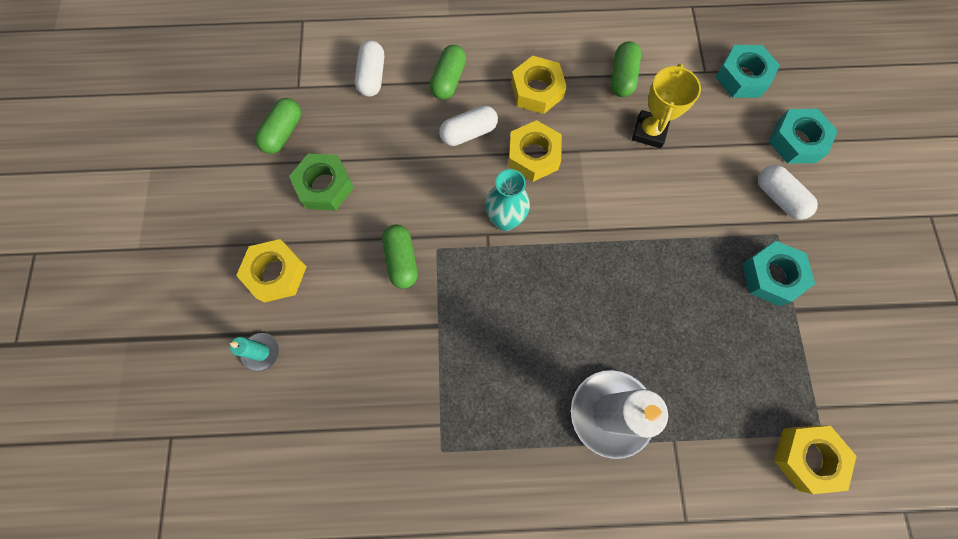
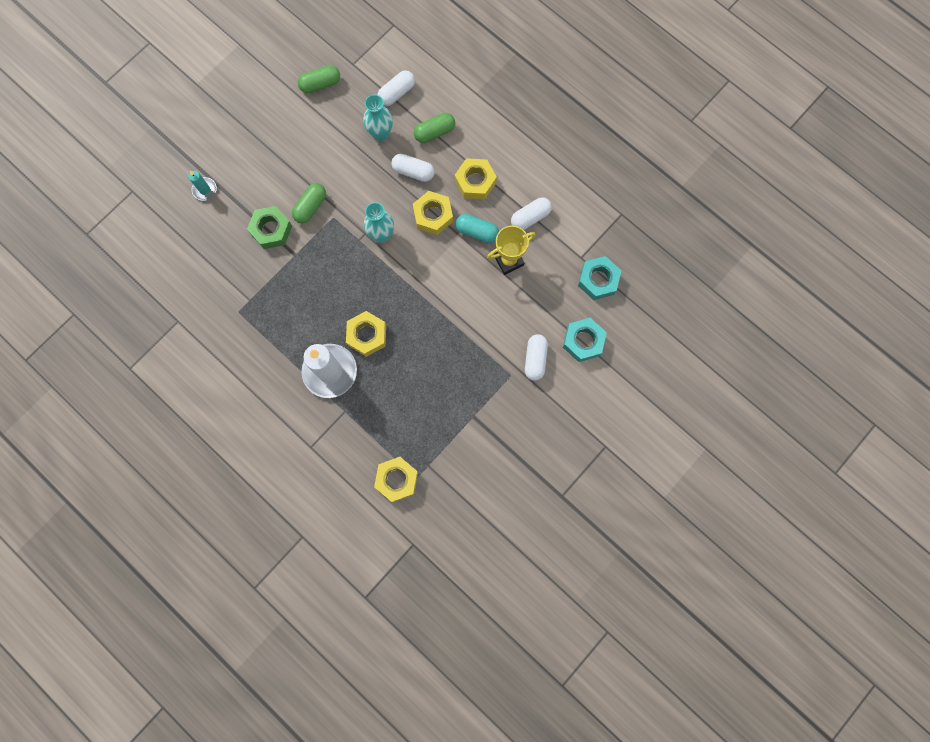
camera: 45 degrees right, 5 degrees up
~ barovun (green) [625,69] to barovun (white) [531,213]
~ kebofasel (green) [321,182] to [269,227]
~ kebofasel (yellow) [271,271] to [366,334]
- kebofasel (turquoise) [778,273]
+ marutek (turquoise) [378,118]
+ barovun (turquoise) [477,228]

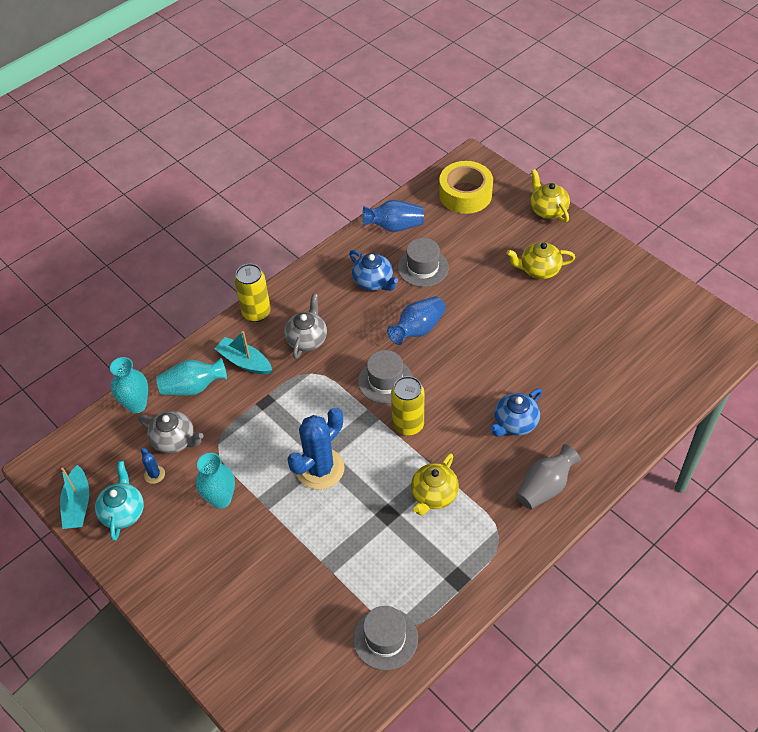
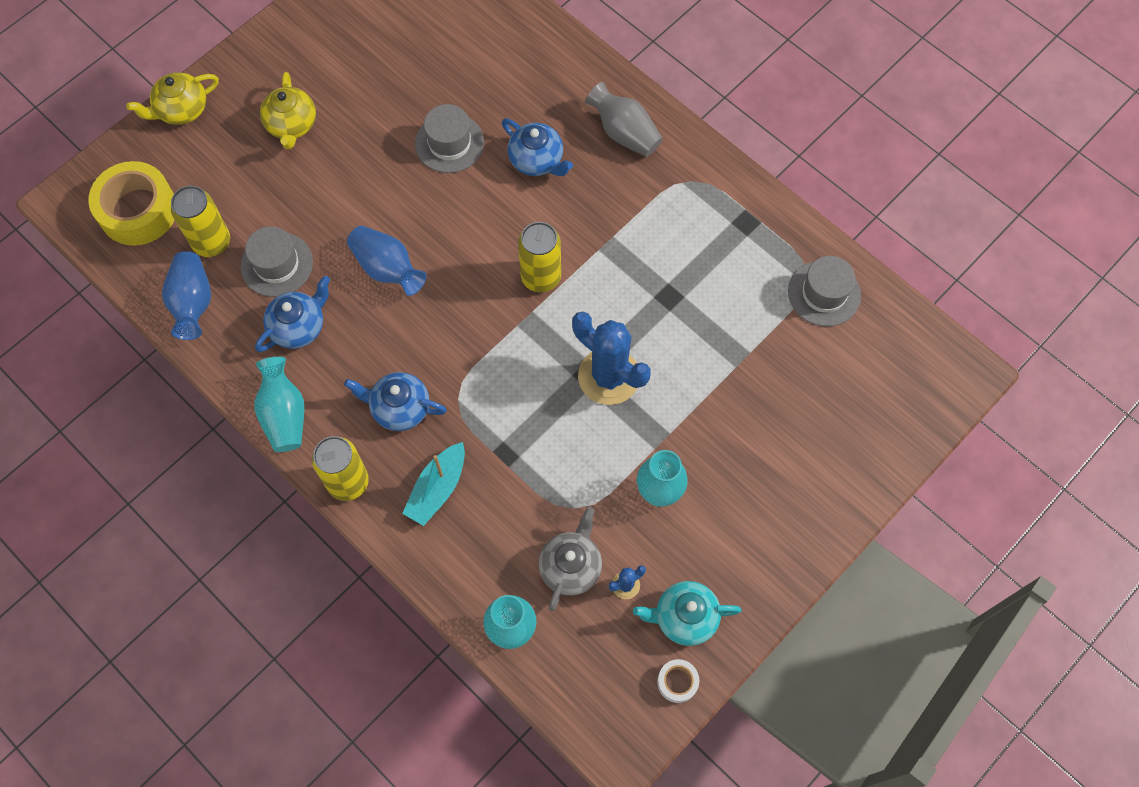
camera: 95 degrees left, 15 degrees up
~ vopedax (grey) [305,326] to vopedax (blue) [395,401]
~ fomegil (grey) [385,377] to [449,138]
~ marutek (turquoise) [191,377] to [279,404]
- vopedax (yellow) [435,484]
~ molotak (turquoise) [74,497] to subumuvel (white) [678,681]
+ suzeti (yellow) [200,221]

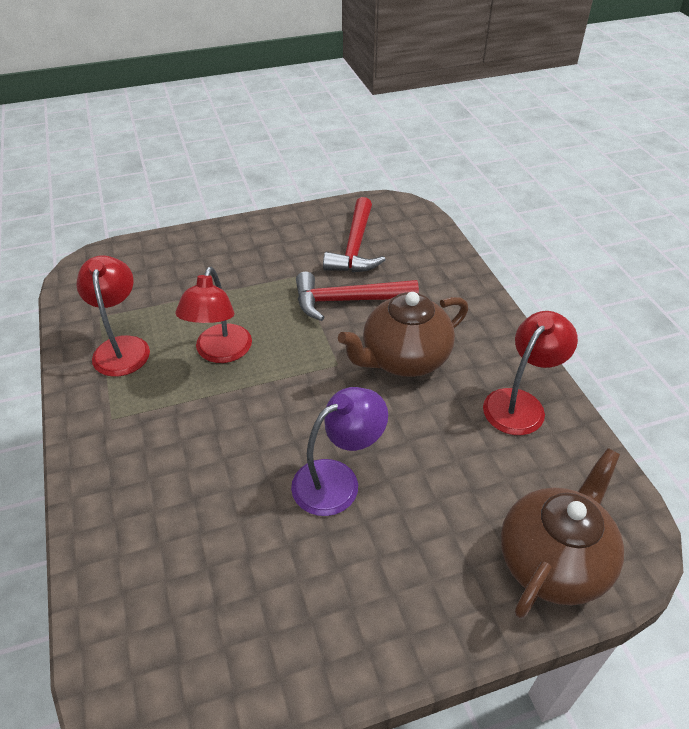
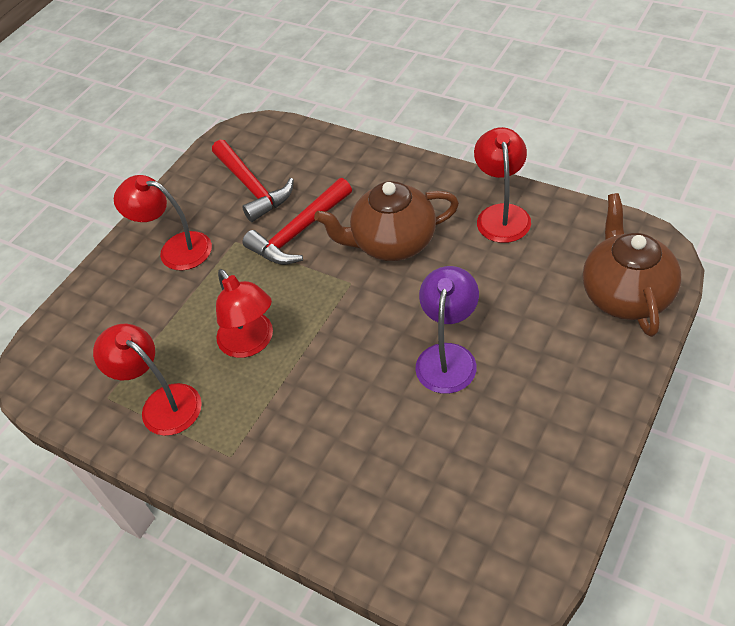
camera: 35 degrees left, 5 degrees up
~ vopedax (brown) [403,334] = [386,221] 60 degrees clockwise
+ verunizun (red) [163,223]

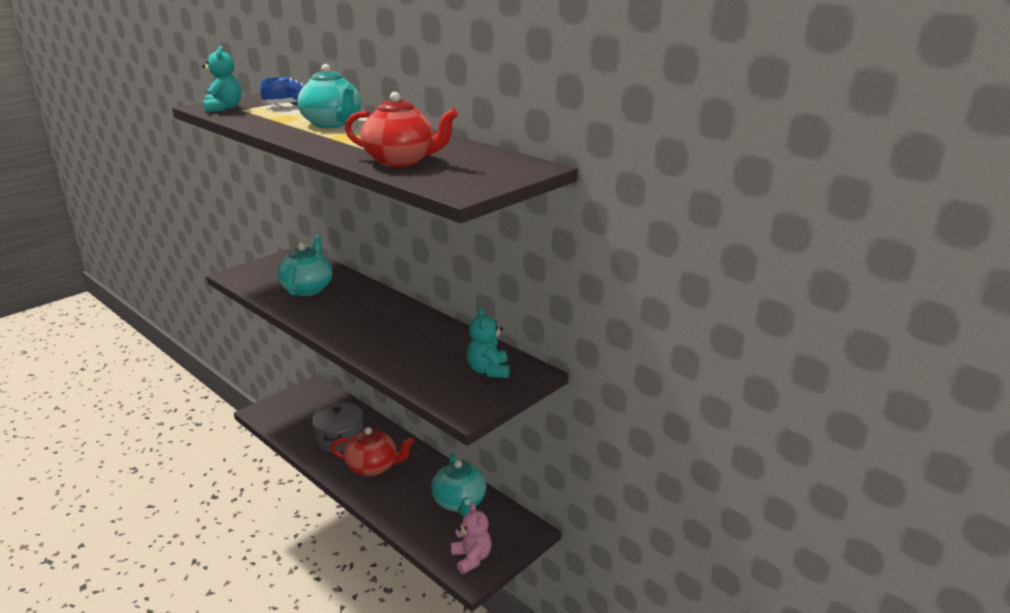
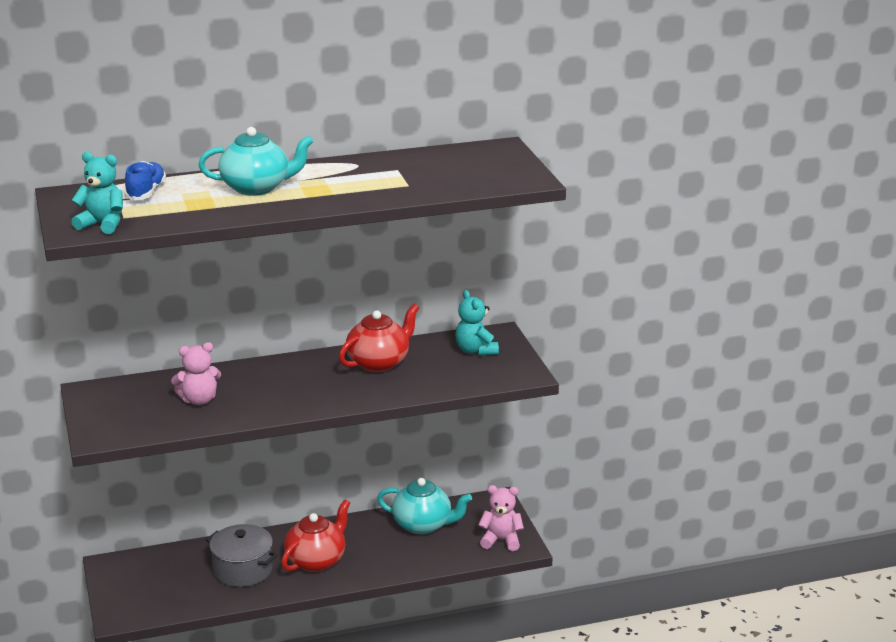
camera: 60 degrees left, 0 degrees up
~ vopedax (red) [401,129] to [379,338]
~ vopedax (turquoise) [304,265] to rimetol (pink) [196,373]
~ rimetol (turquoise) [488,342] = [477,323] 45 degrees clockwise

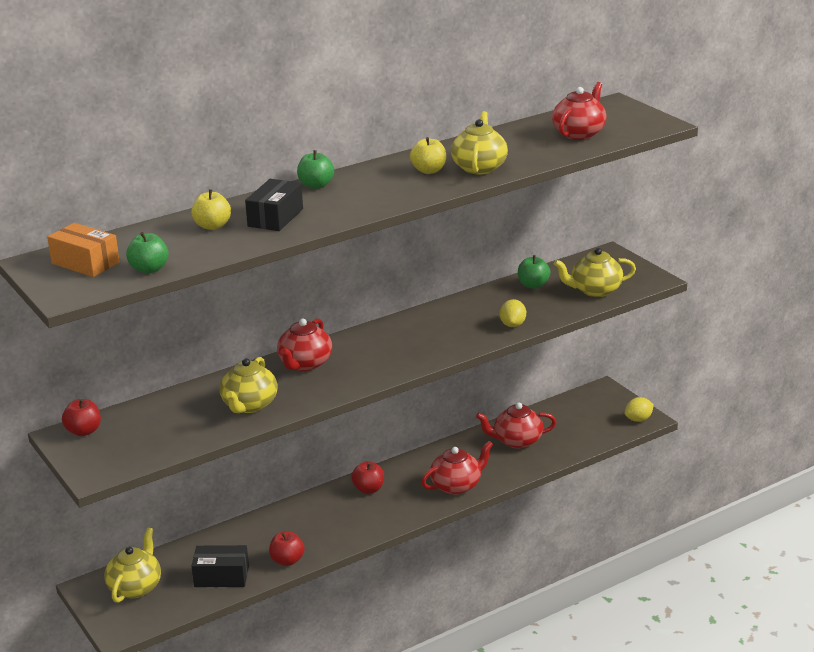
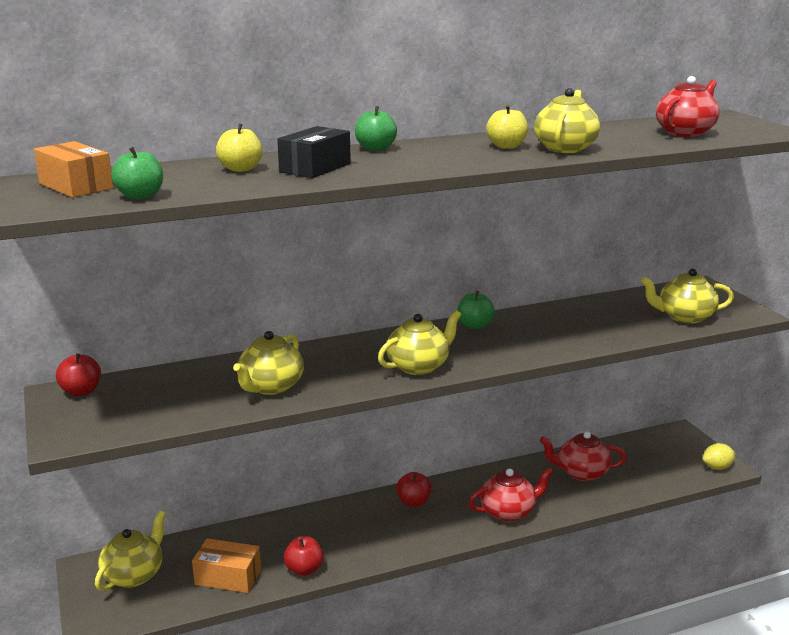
camera: 10 degrees right, 5 degrees down
~ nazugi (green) [534,272] to [476,310]
- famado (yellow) [513,313]
- vopedax (red) [304,345]
~ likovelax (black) [220,566] to likovelax (orange) [226,565]
+ vopedax (yellow) [419,342]

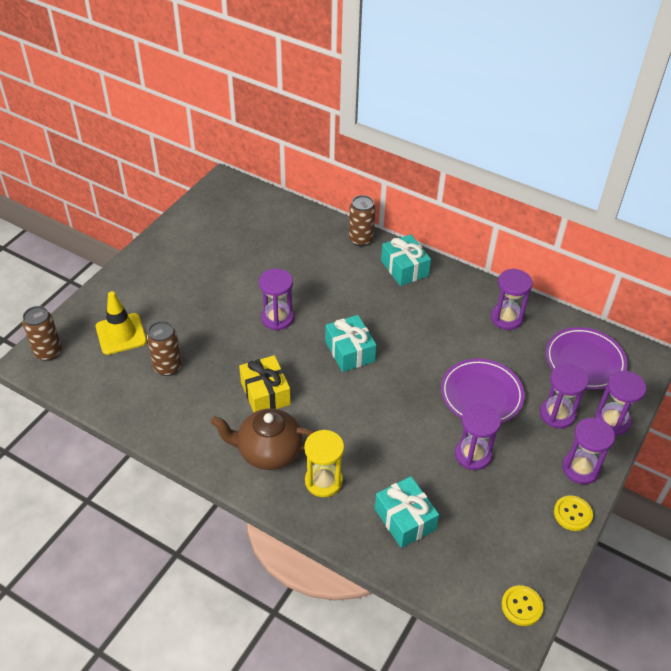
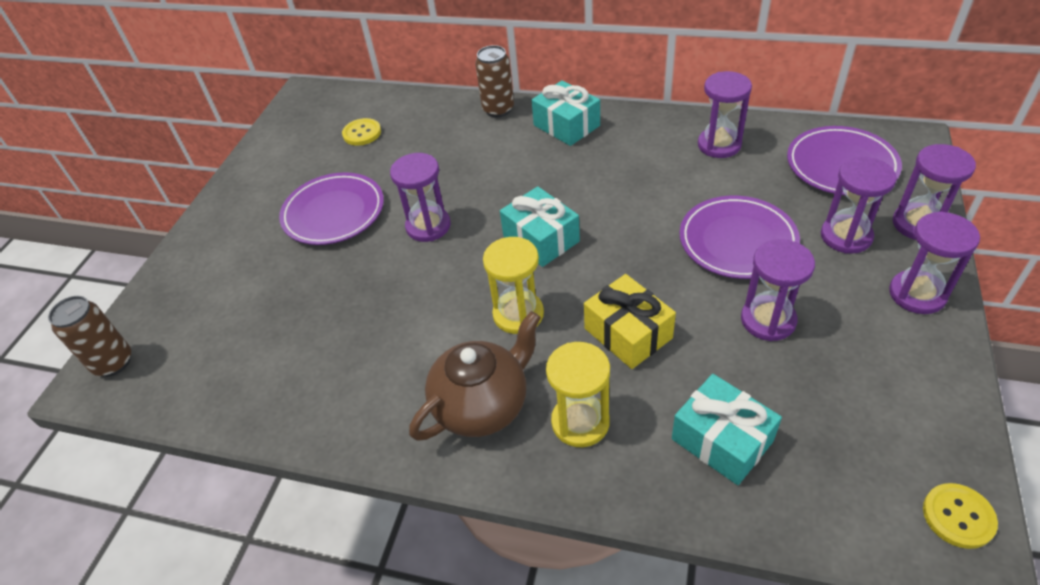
camera: 10 degrees left, 0 degrees up
- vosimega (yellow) [121,323]
- suzeti (brown) [164,348]
~ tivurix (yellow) [265,383] to [630,321]
~ vopedax (brown) [263,439] = [475,376] 150 degrees clockwise
~ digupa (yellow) [573,513] to [361,132]
+ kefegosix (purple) [331,208]
+ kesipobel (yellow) [513,285]

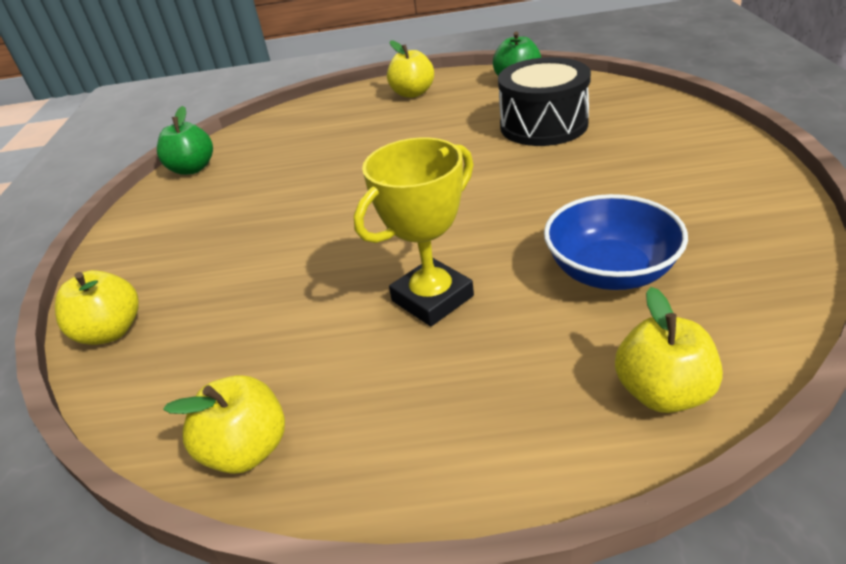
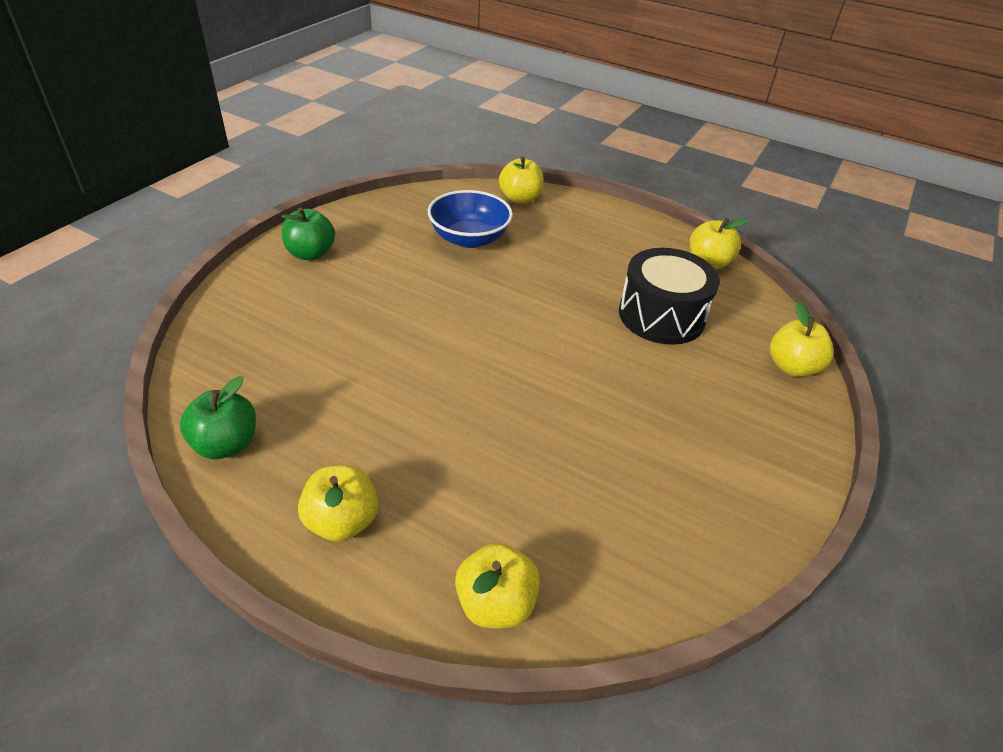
camera: 155 degrees left, 5 degrees up
~ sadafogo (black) [544,101] to [669,296]
~ nazugi (green) [185,140] to [308,233]
- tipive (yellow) [414,231]
+ nazugi (yellow) [497,585]

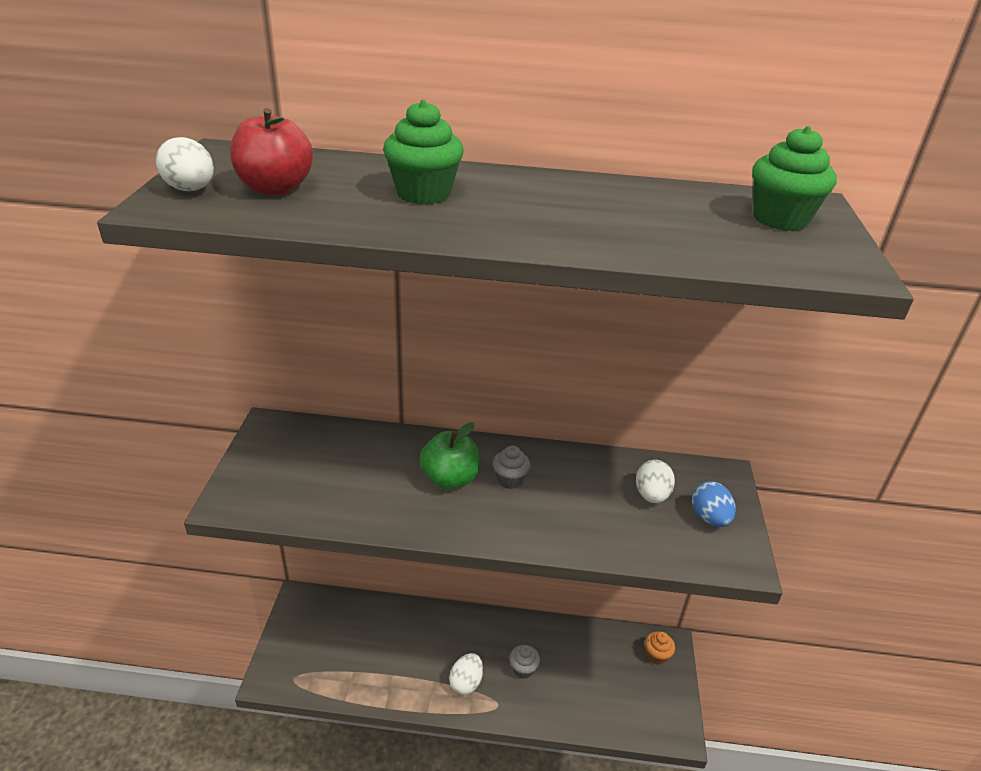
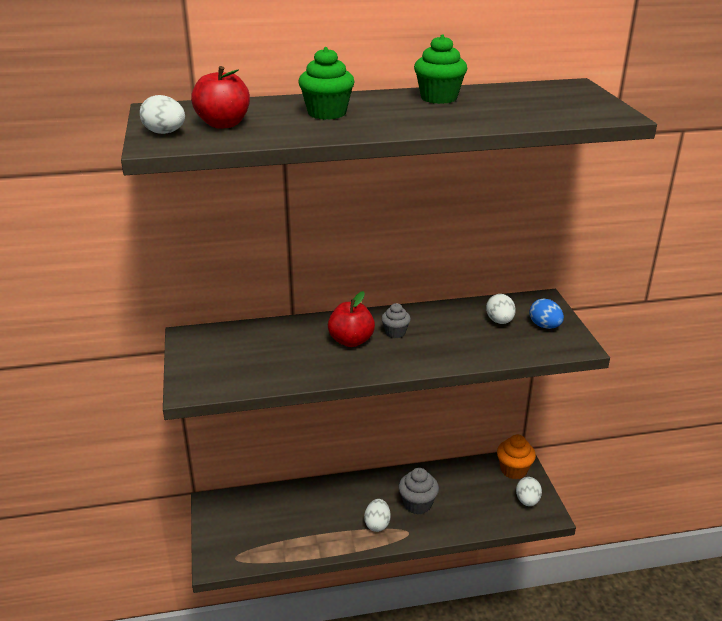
camera: 15 degrees left, 5 degrees down
~ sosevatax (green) [794,178] to [440,69]
~ nazugi (green) [449,456] to nazugi (red) [351,319]
~ sosevatax (orange) [660,648] = [516,457] x1.57
~ sosevatax (grey) [524,662] = [419,491] x1.57
+ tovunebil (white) [529,491]

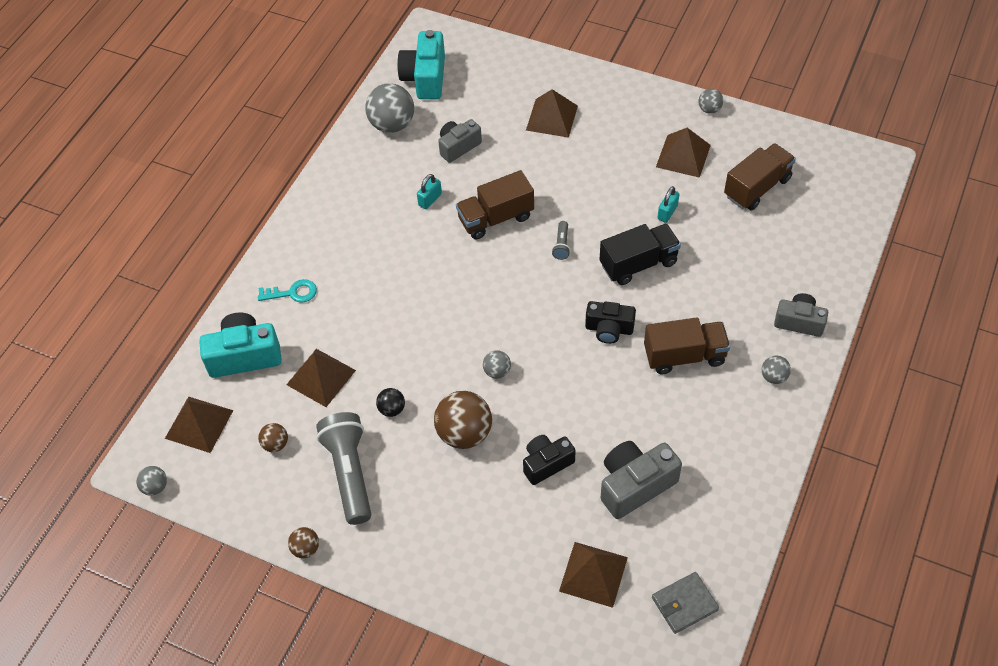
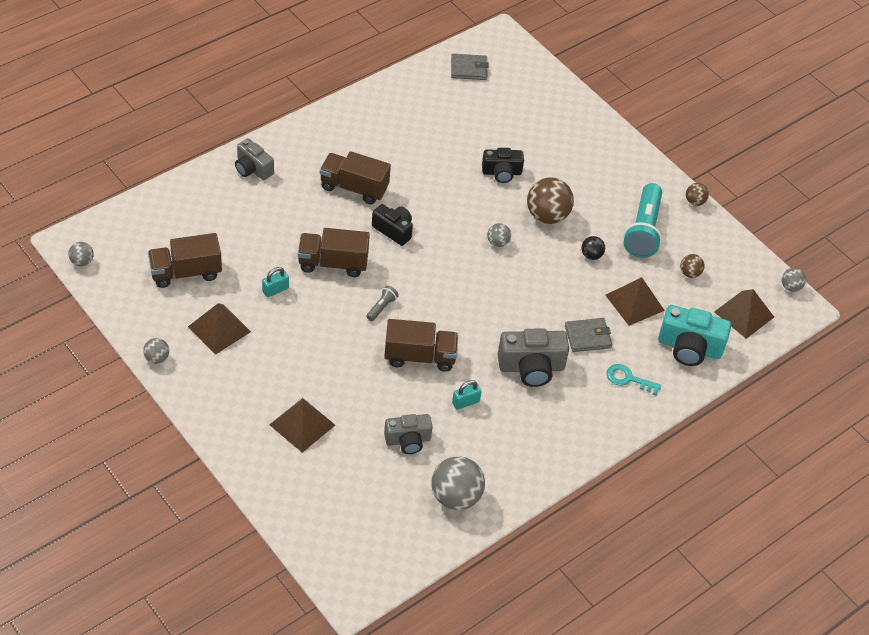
camera: 160 degrees left, 5 degrees down
- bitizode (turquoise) [421,64]
~ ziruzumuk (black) [640,254] to ziruzumuk (brown) [334,252]
~ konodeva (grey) [776,370] to [81,254]
~ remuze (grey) [343,468] to remuze (turquoise) [642,220]
~ bitizode (grey) [641,480] to [533,357]
- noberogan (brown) [593,575]
+ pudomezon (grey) [588,335]

